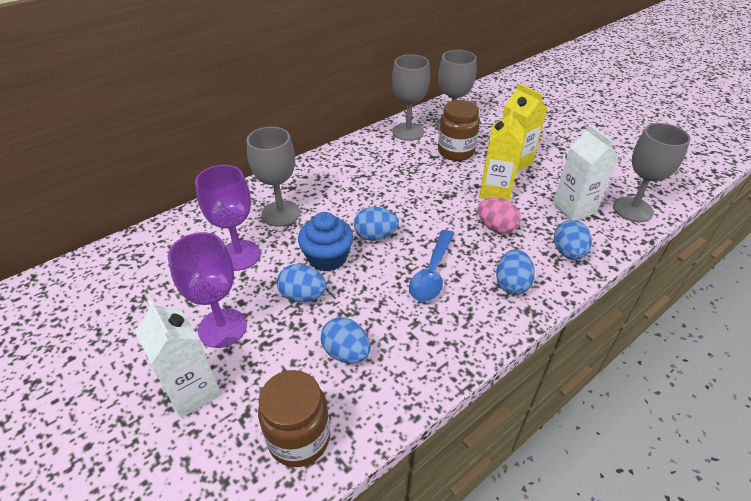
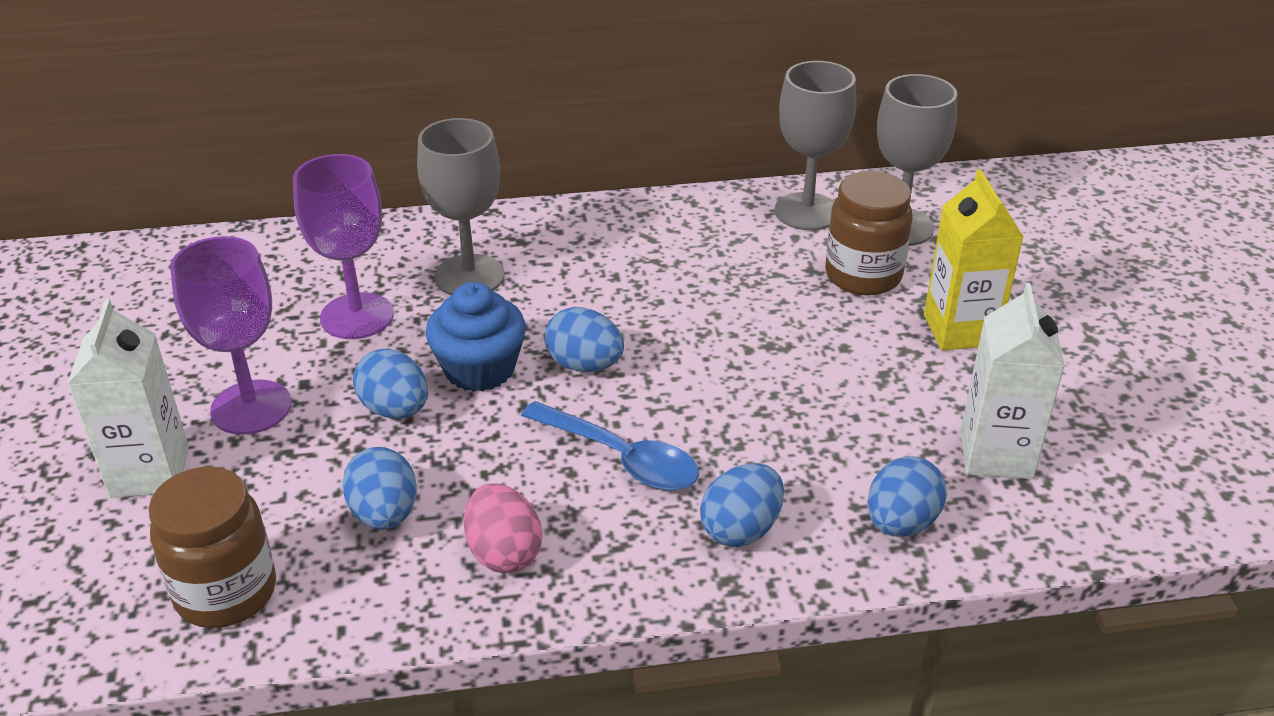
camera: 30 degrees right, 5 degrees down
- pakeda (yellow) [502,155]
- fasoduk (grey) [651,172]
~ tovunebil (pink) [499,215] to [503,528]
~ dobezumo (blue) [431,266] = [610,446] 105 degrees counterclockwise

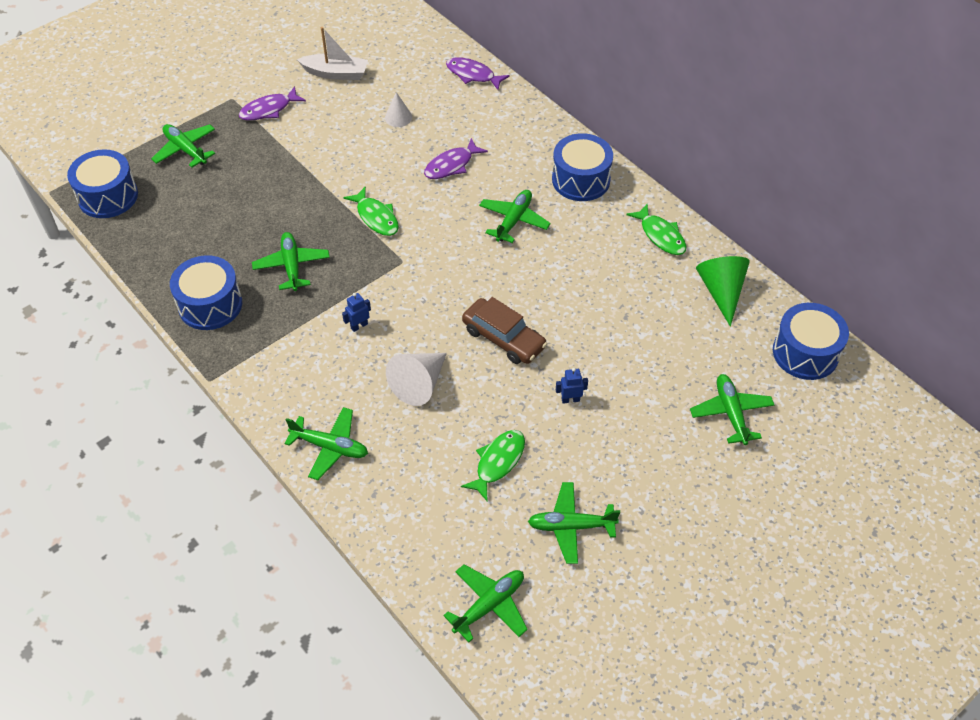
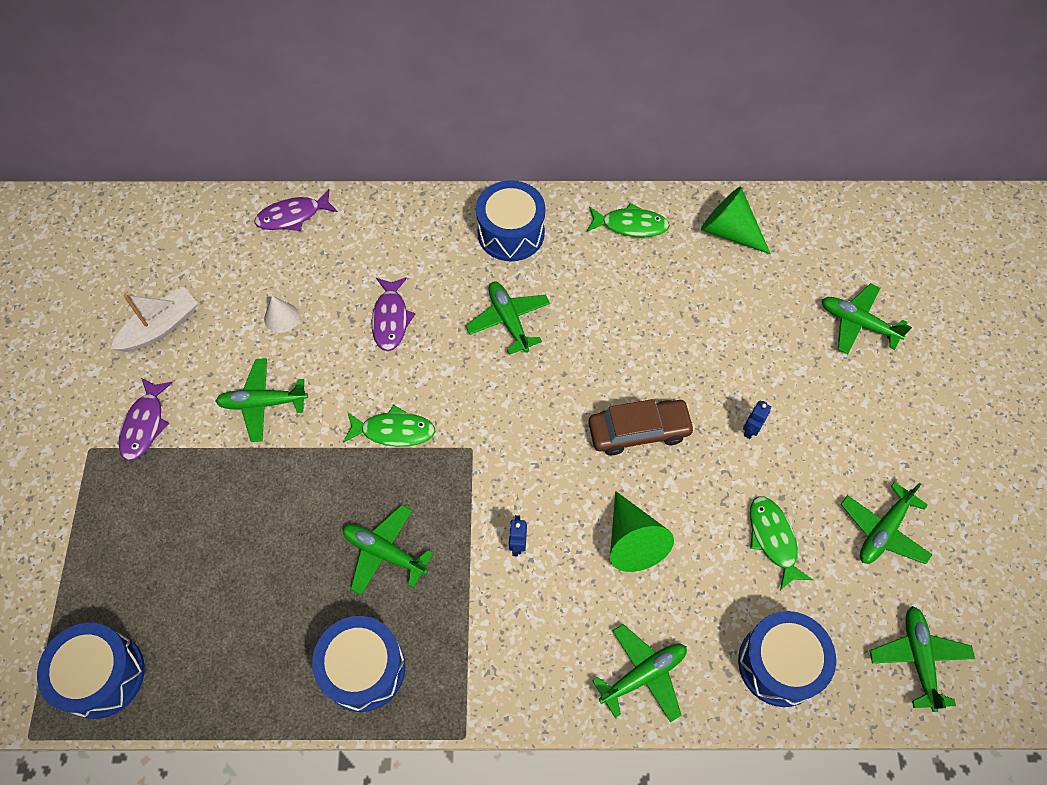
camera: 50 degrees left, 10 degrees up
~ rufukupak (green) [183,146] to [261,400]
~ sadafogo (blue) [811,341] to [787,659]
~ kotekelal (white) [416,379] to kotekelal (green) [642,531]

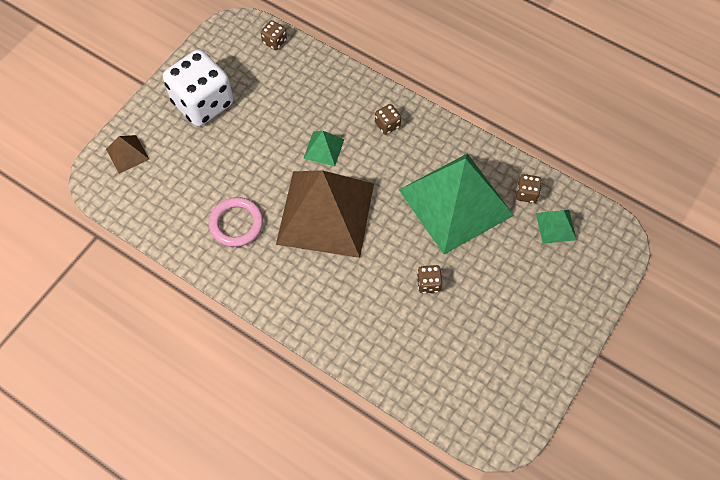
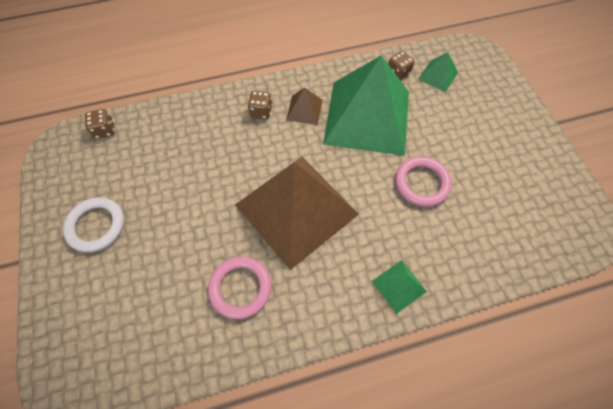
camera: 50 degrees left, 0 degrees up
~ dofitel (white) [198,87] to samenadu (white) [93,224]
~ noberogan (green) [323,148] to [399,287]
~ noberogan (brown) [127,154] to [304,106]
~ dofitel (brown) [429,279] to samenadu (pink) [423,182]

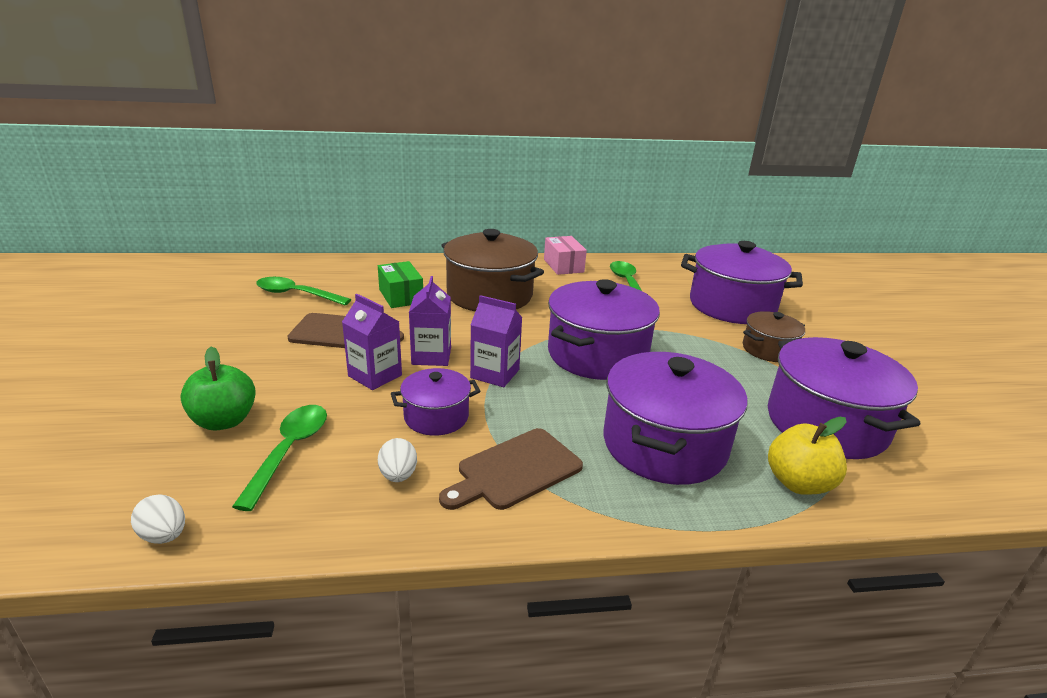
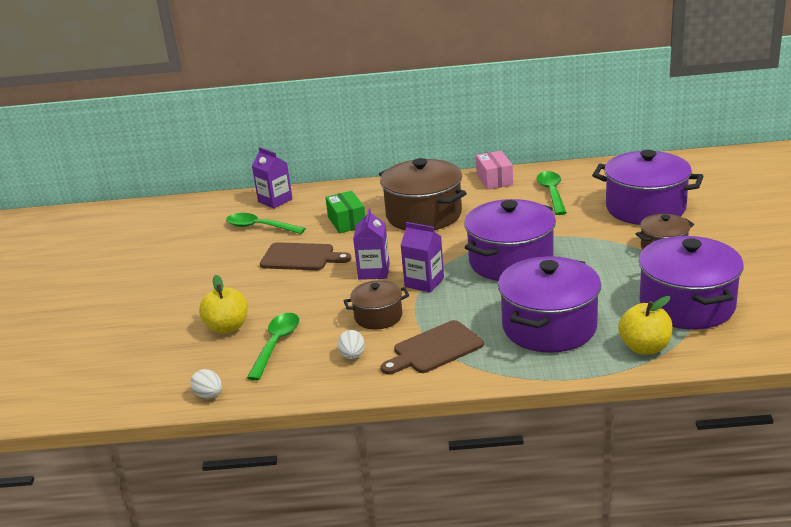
camera: 10 degrees right, 0 degrees up
~ pakeda (purple) [372,342] to [272,178]
~ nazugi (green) [218,389] to nazugi (yellow) [223,304]
~ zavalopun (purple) [435,402] to zavalopun (brown) [376,305]

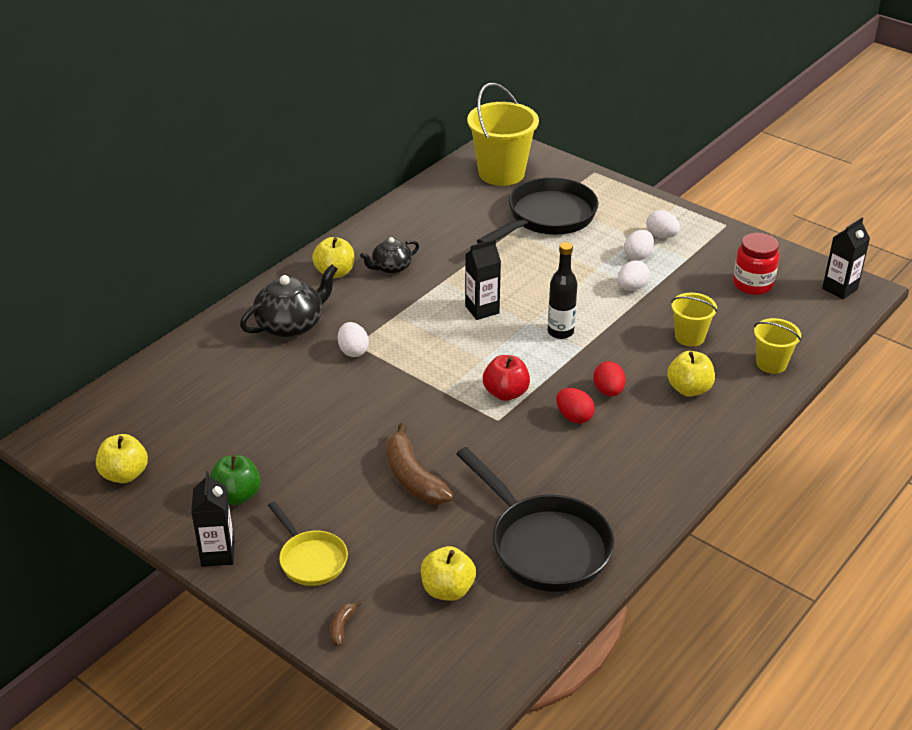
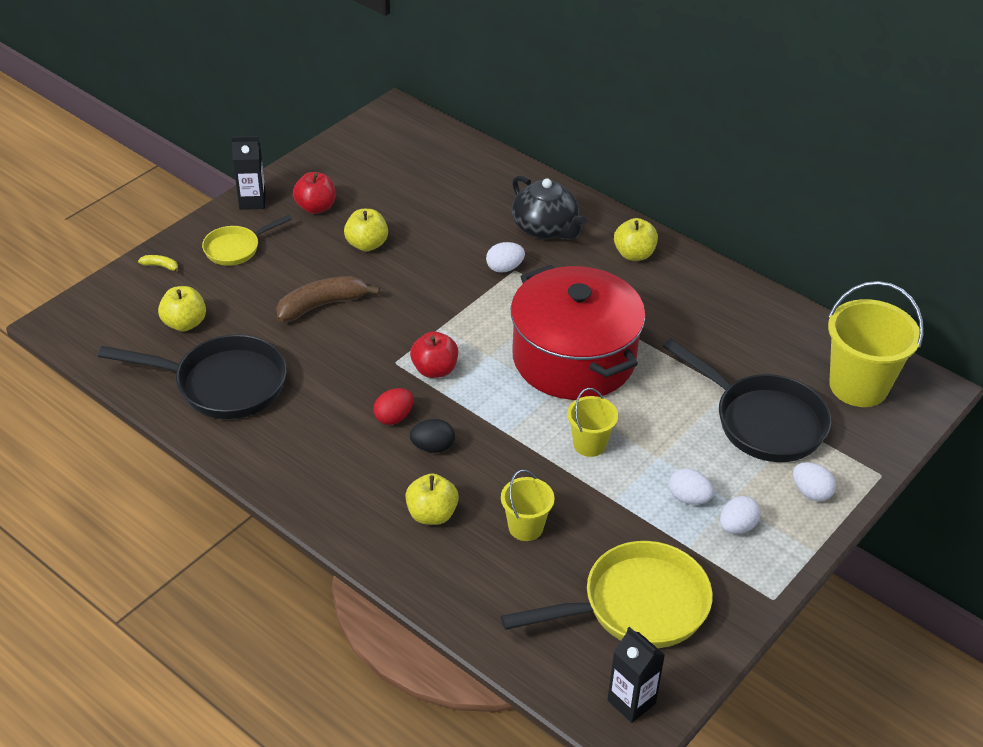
camera: 90 degrees right, 5 degrees up
~ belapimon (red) [756,264] to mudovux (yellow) [607,594]
- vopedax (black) [389,255]
~ pakeda (black) [483,279] to zavalopun (red) [578,332]
- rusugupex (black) [563,290]
~ tovunebil (white) [633,275] to [814,481]
~ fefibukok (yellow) [777,346] to [592,422]
~ tovunebil (red) [610,378] to tovunebil (black) [432,436]
~ nazugi (yellow) [122,458] to [366,230]
~ mudovux (black) [535,519] = [192,377] 135 degrees counterclockwise
~ nazugi (green) [235,480] to nazugi (red) [314,193]
~ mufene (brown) [346,623] to mufene (yellow) [159,264]

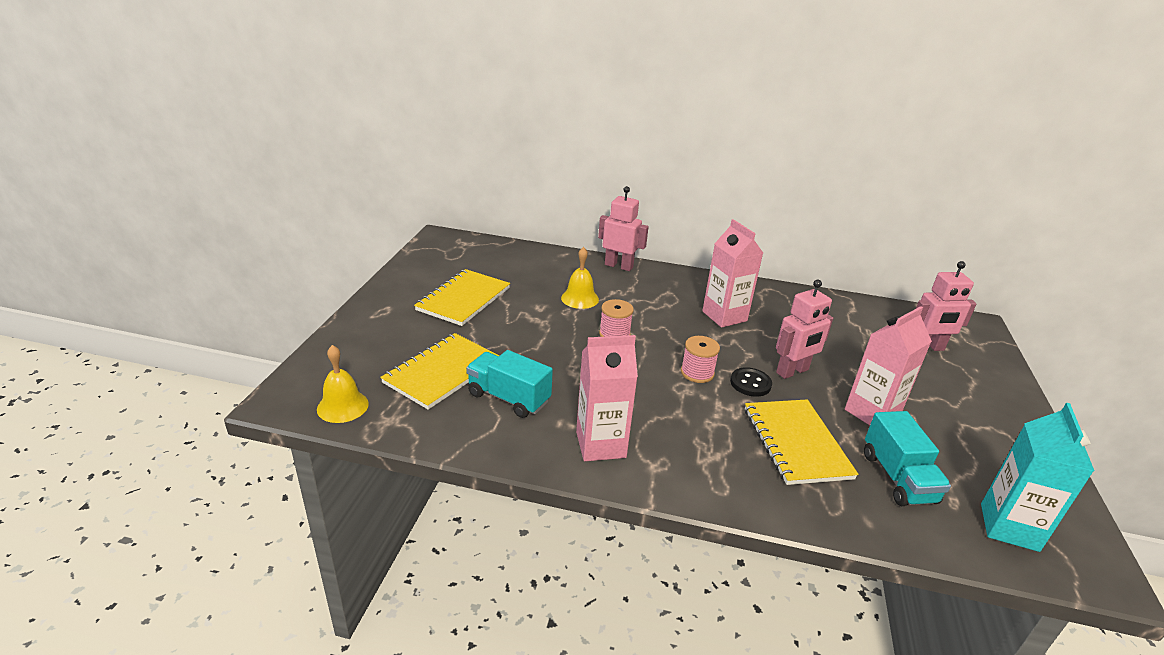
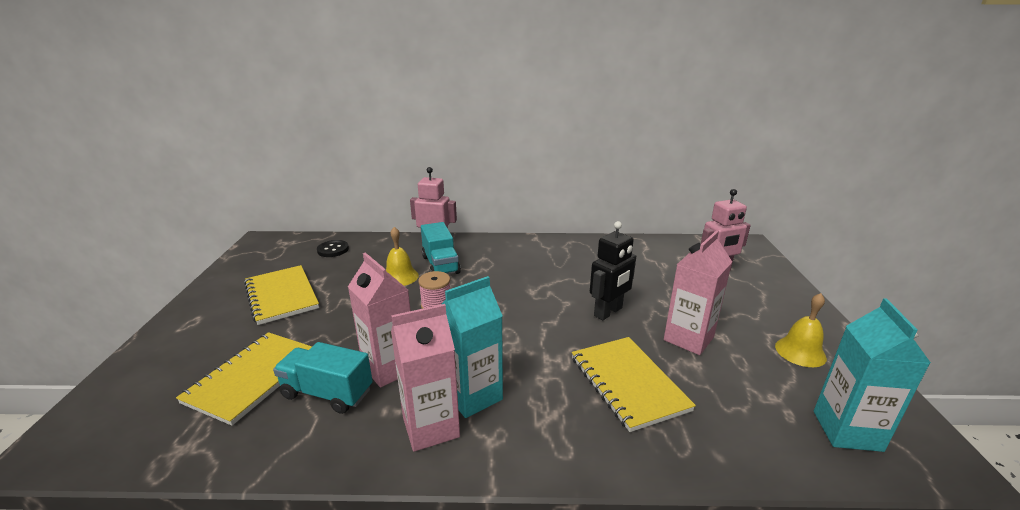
camera: 10 degrees left, 5 degrees down
~ pakeda (pink) [732,273] to [379,320]
~ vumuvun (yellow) [462,297] = [281,295] 45 degrees counterclockwise
~ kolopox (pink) [804,329] to kolopox (black) [613,270]
- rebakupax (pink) [700,359]
~ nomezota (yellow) [343,384] to [801,330]
~ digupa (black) [751,382] to [333,248]
~ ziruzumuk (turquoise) [907,458] to [441,248]
+ pakeda (turquoise) [472,347]

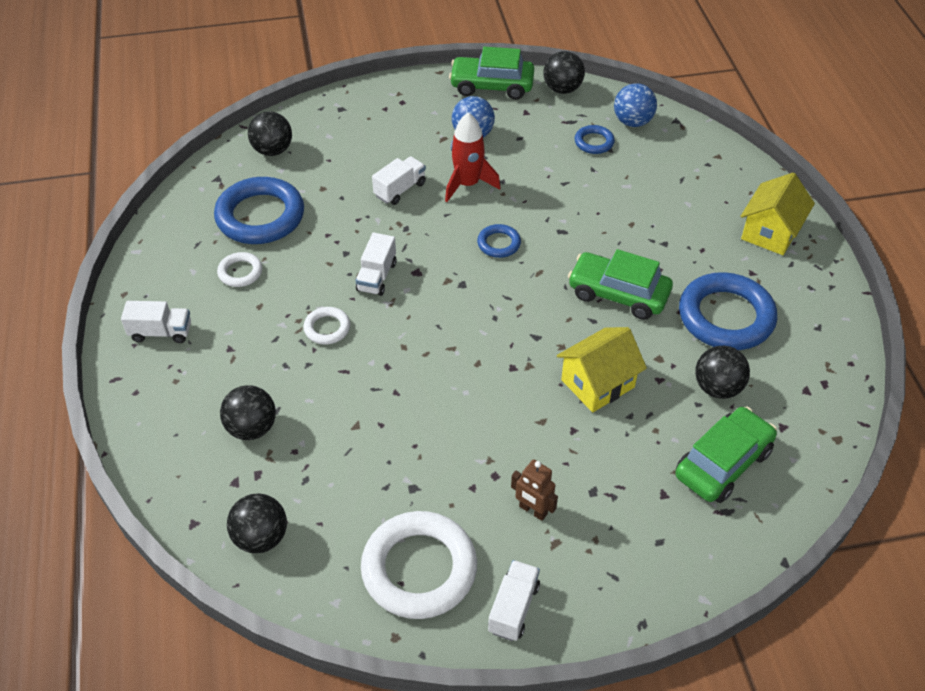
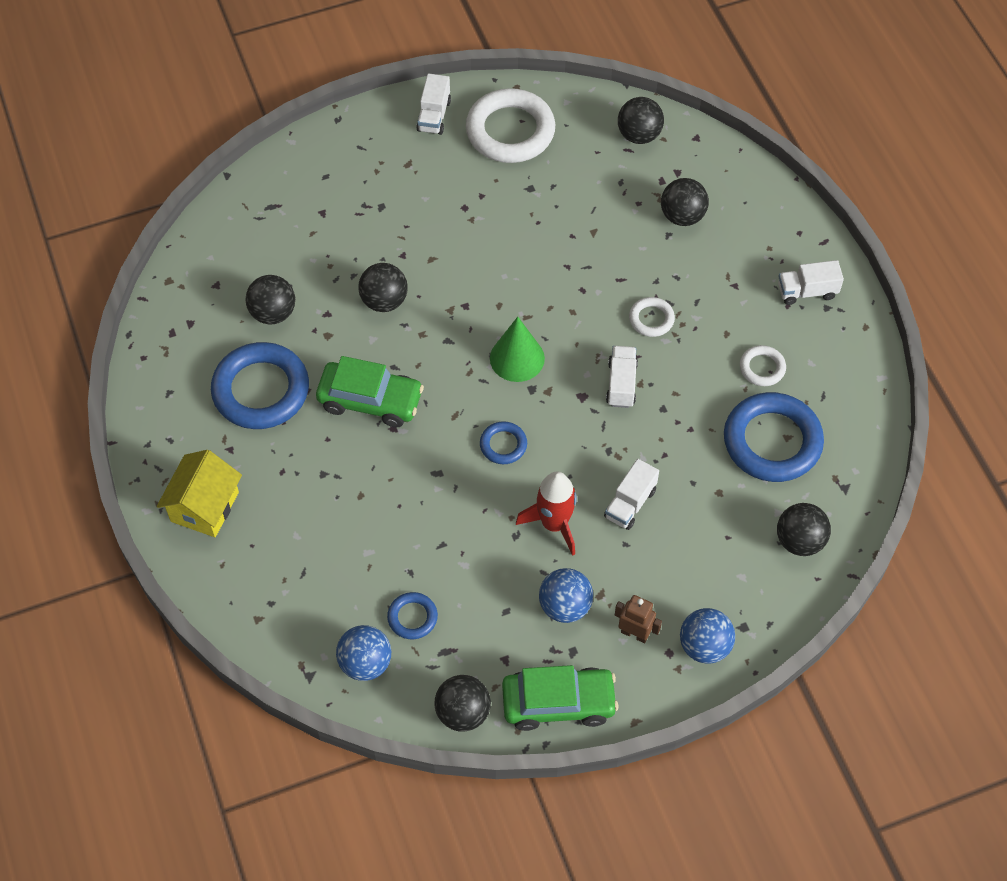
camera: 170 degrees right, 10 degrees up
~ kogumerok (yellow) [602,369] to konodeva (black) [383,287]
- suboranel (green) [726,455]
~ kolopox (brown) [534,490] to [638,619]
+ kotekelal (green) [517,349]
+ konodeva (blue) [707,636]

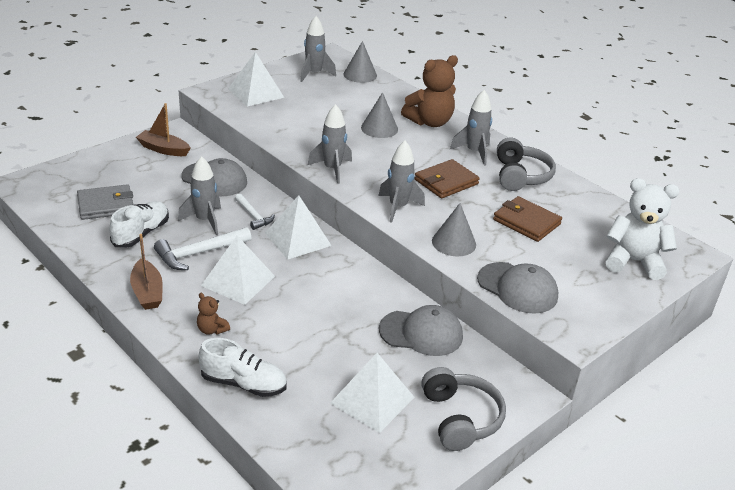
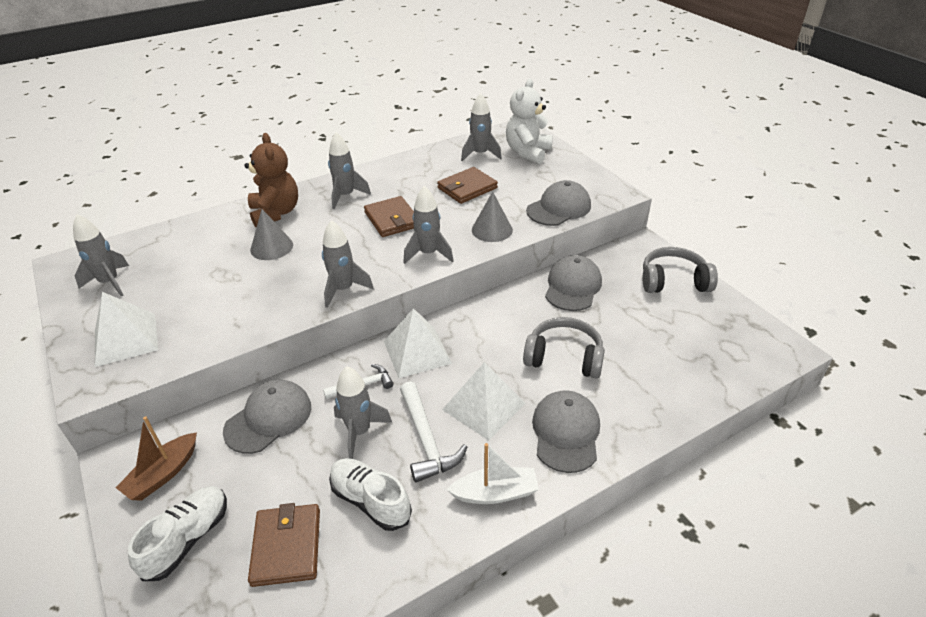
camera: 75 degrees left, 5 degrees up
- kotekelal (grey) [360,62]
~ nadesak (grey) [526,164] to [564,347]
~ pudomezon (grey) [105,202] to pudomezon (brown) [284,545]
~ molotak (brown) [146,272] to molotak (white) [493,473]
~ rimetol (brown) [213,314] to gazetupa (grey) [566,431]
~ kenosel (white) [242,367] to [177,533]
- noberogan (white) [372,393]
+ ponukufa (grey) [481,127]

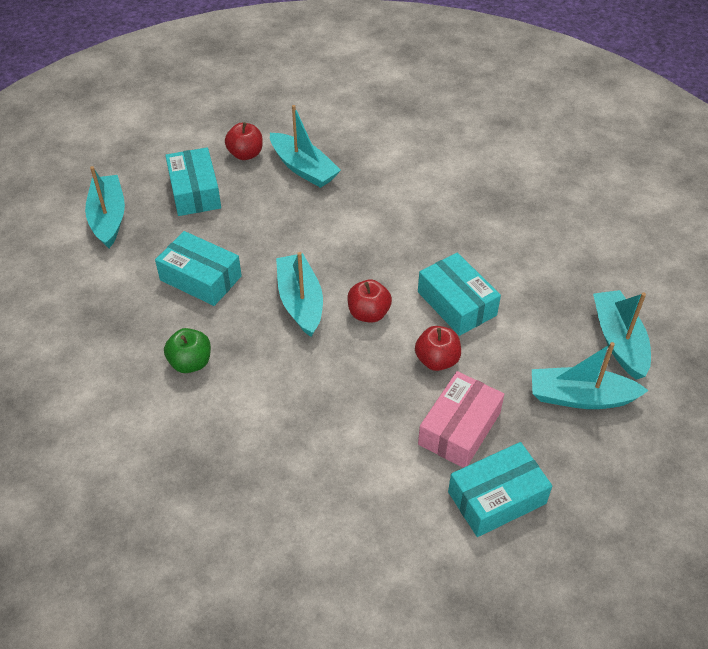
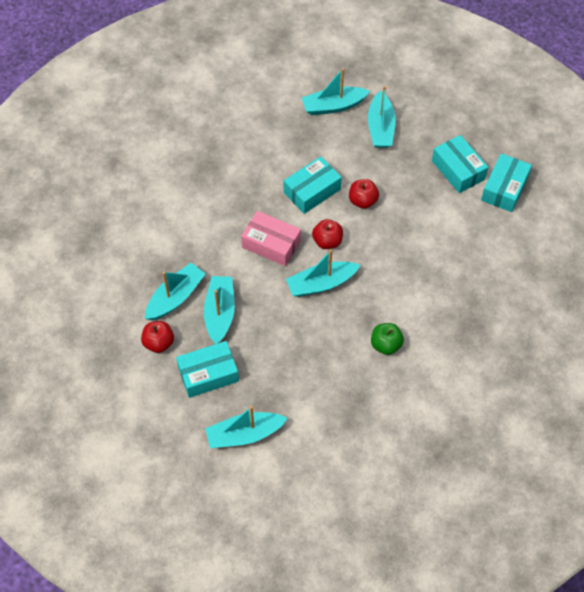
camera: 95 degrees left, 10 degrees up
~ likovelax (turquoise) [198,268] to [506,182]
~ likovelax (pink) [461,419] to [271,238]
+ molotak (turquoise) [219,310]

